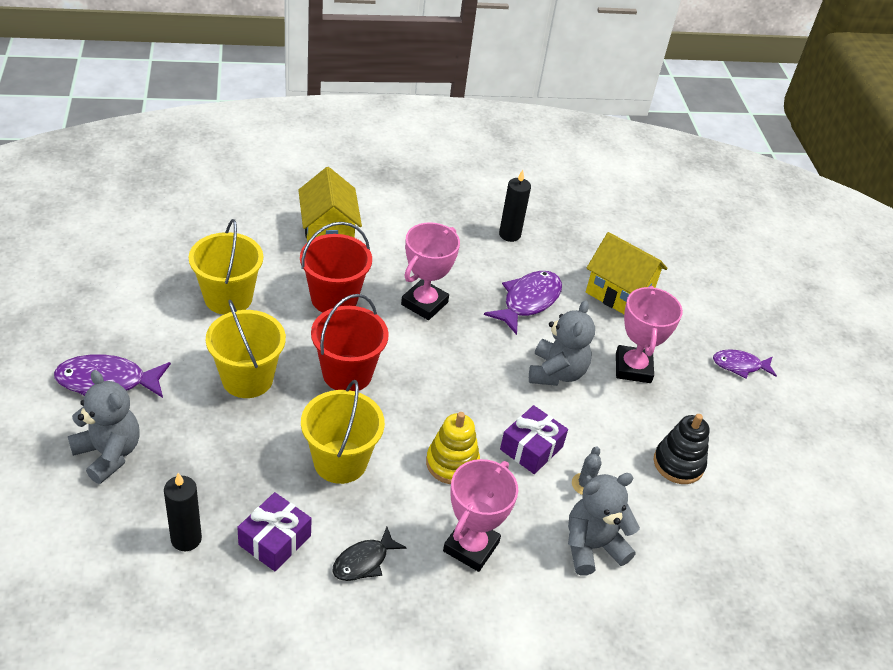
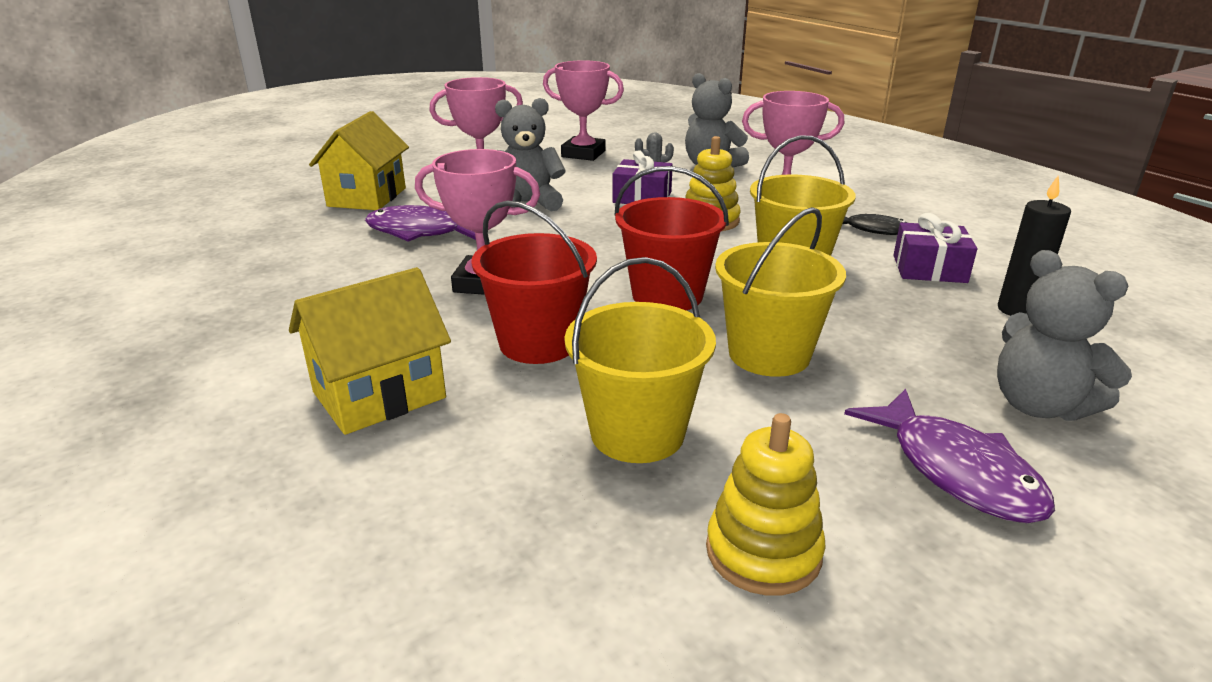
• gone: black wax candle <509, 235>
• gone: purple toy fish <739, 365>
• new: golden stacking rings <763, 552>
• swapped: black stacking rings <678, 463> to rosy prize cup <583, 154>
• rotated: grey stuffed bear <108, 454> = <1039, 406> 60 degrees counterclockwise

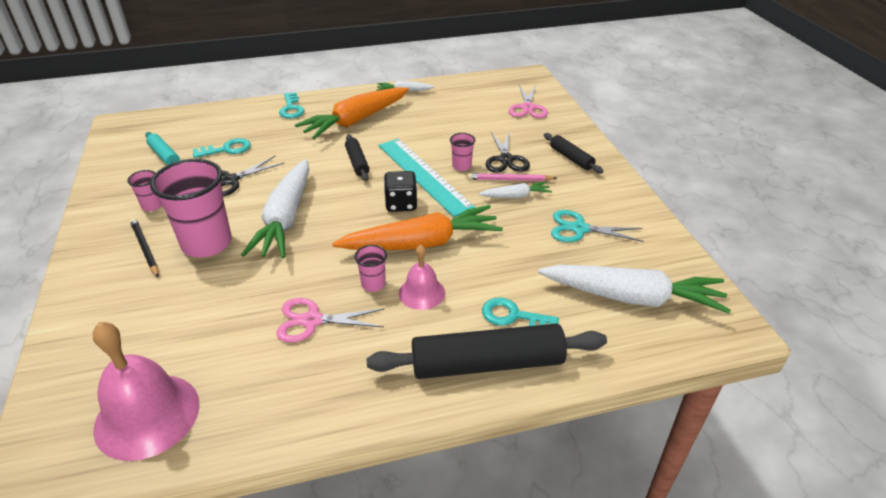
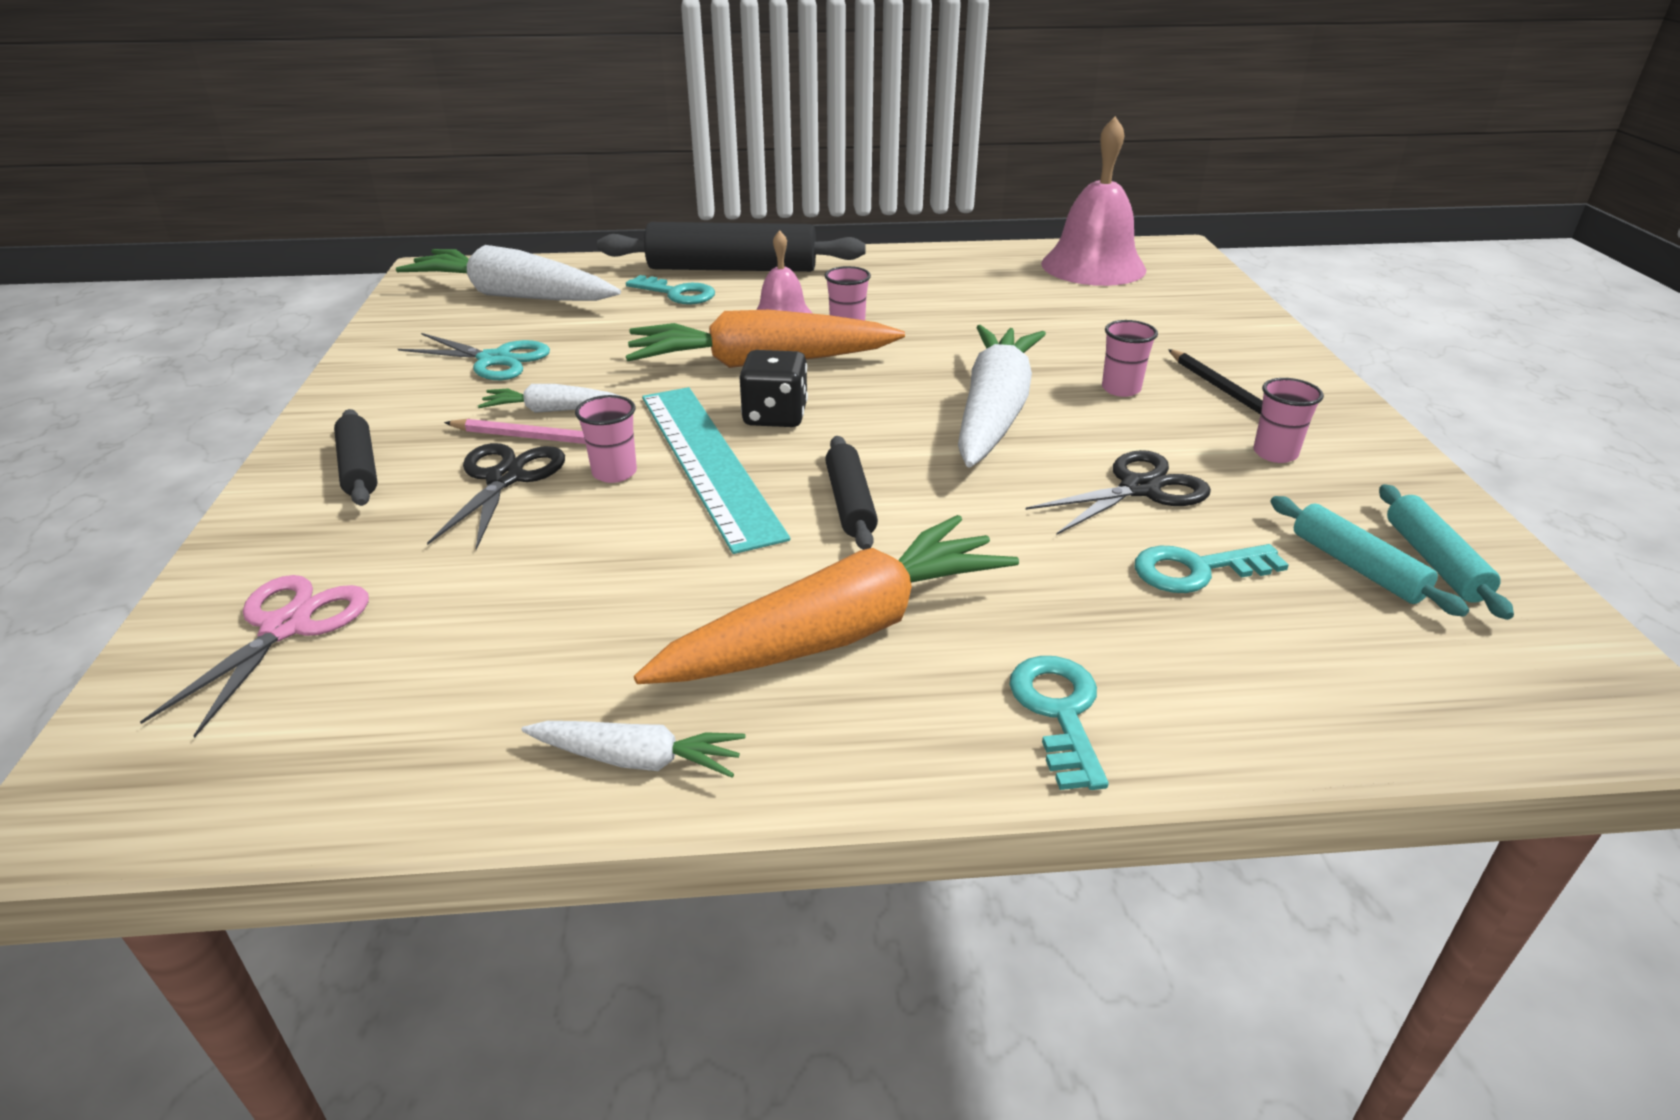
• gone: rosy pair of scissors <312, 320>
• new: turquoise pastry roller <1434, 561>
• scaled: rosy beaker <207, 243> = <1121, 389> x0.46

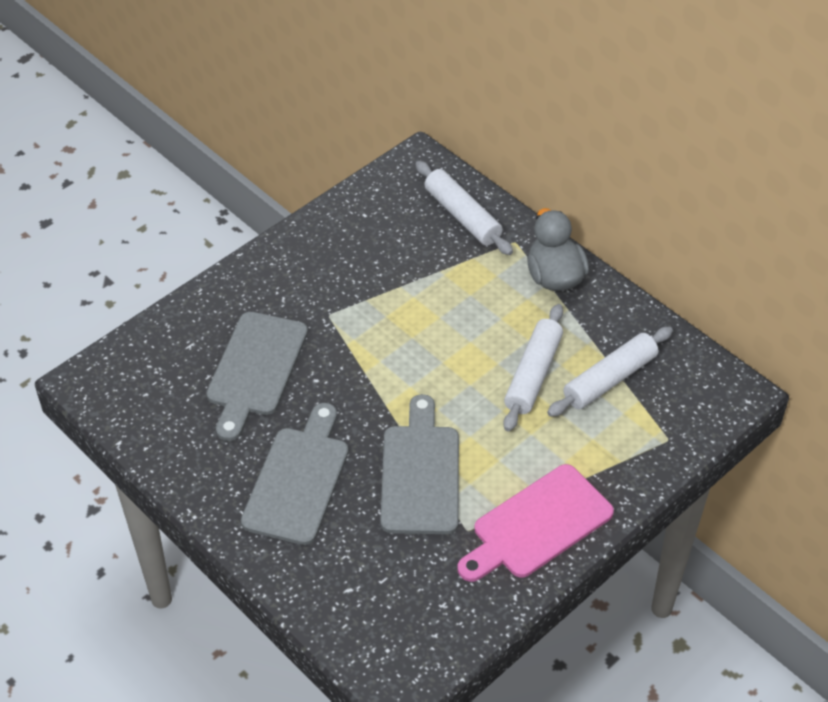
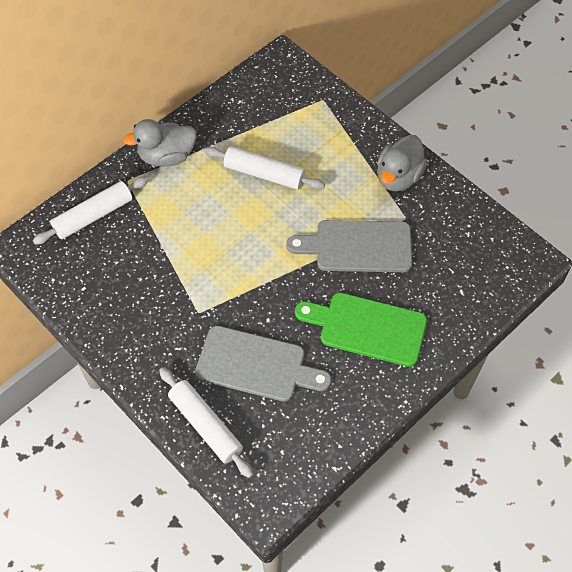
• shifted: snow-white pastry roller <610, 379> to <206, 425>
• swapped: rosy cutting board <537, 525> to grey duck <398, 177>
• repainted: grey cutting board <298, 480> to leaf-green cutting board <367, 328>

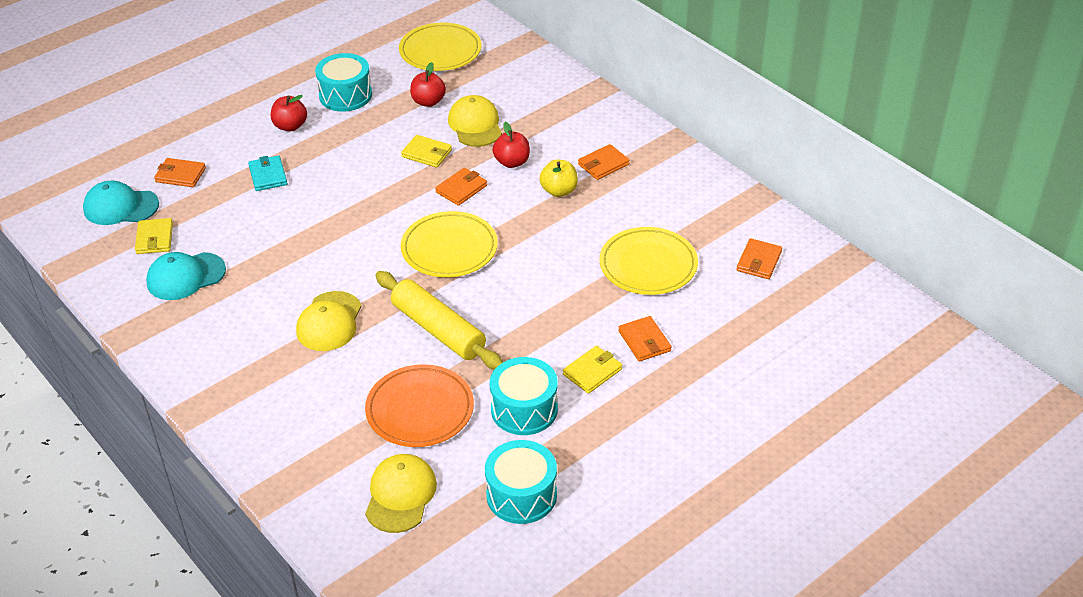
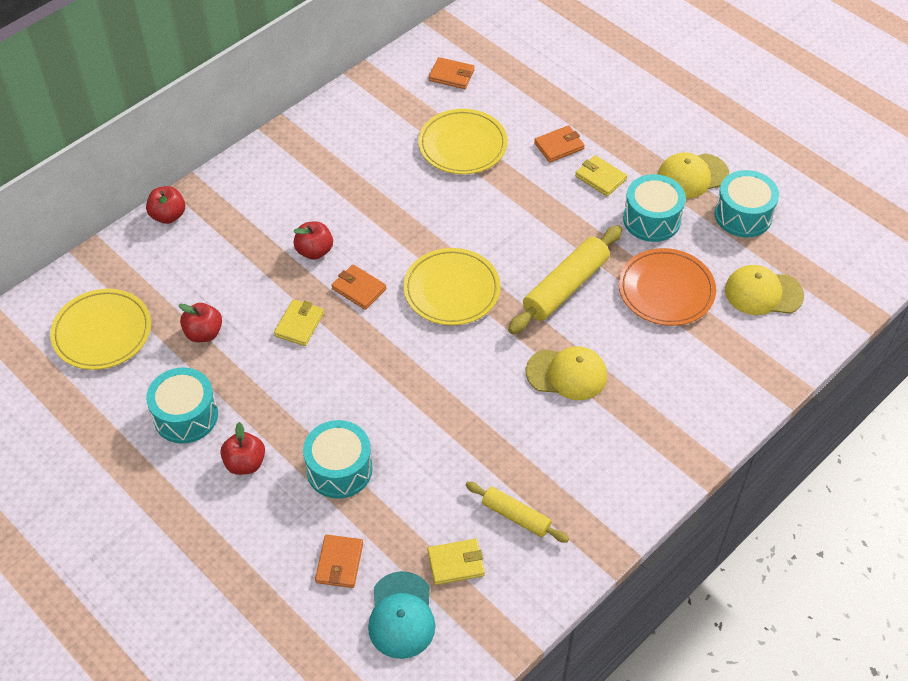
• gone: golden apple fruit <559, 191>
• gone: bright orange card wallet <603, 164>
• new: crimson apple fruit <168, 216>
• shifted: golden baseball cap <475, 125> to <692, 176>
• swapped: turquoise baseball cap <185, 276> to golden pastry roller <516, 516>
• swapped: turquoise card wallet <268, 175> to turquoise snare drum <339, 469>

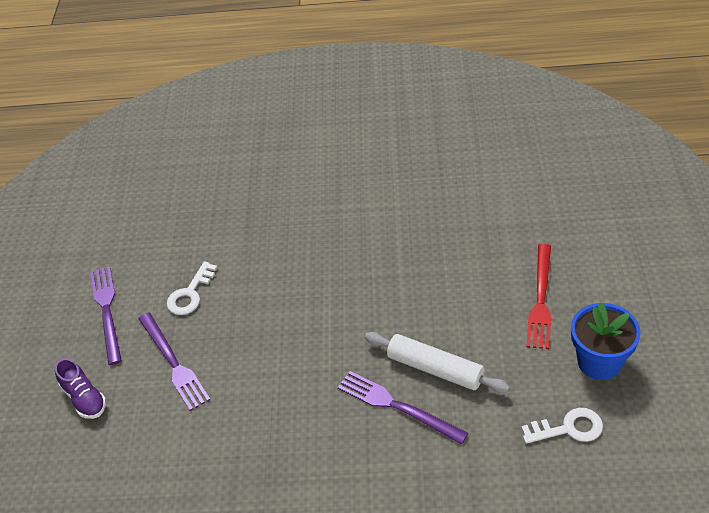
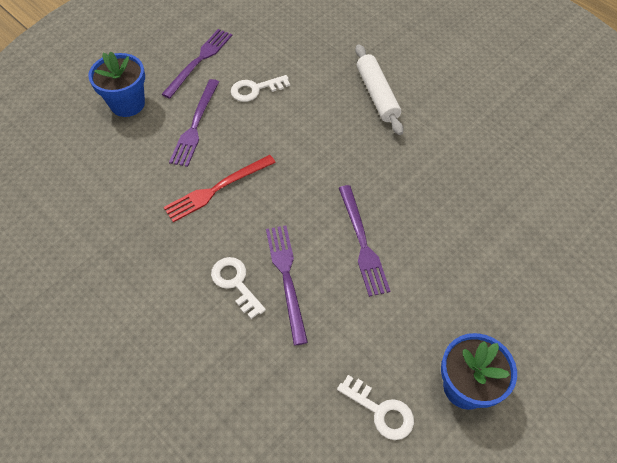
• new: snow-white latchkey <235, 283>
• new: purple dinner fork <362, 243>
• shifted: snow-white pastry roller <435, 369> to <377, 95>
• shifted: crimson dinner fork <541, 299> to <217, 189>
• swapped: purple sneaker <84, 398> to blue potted plant <127, 104>

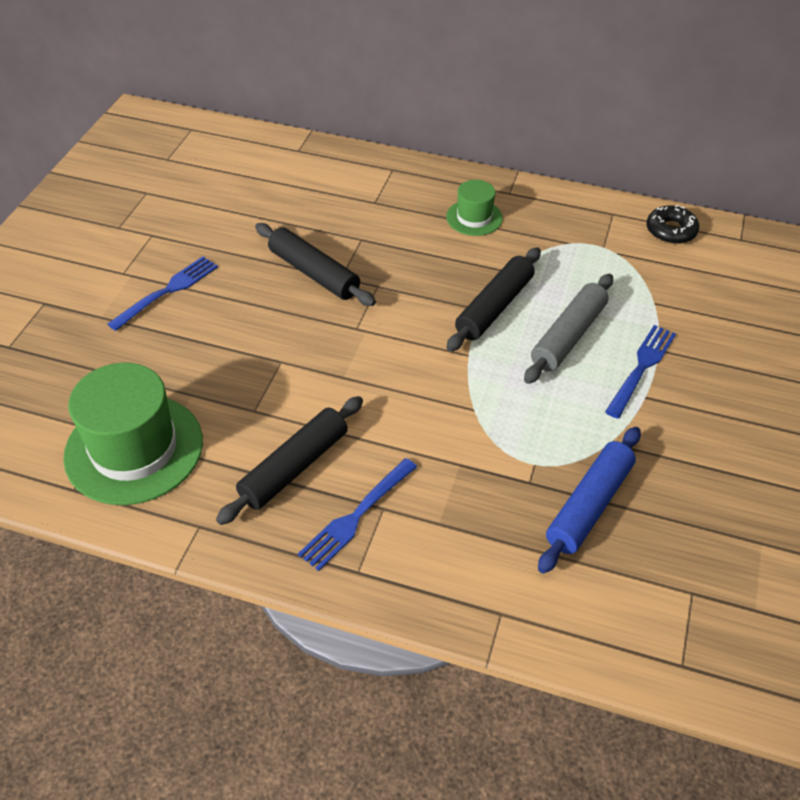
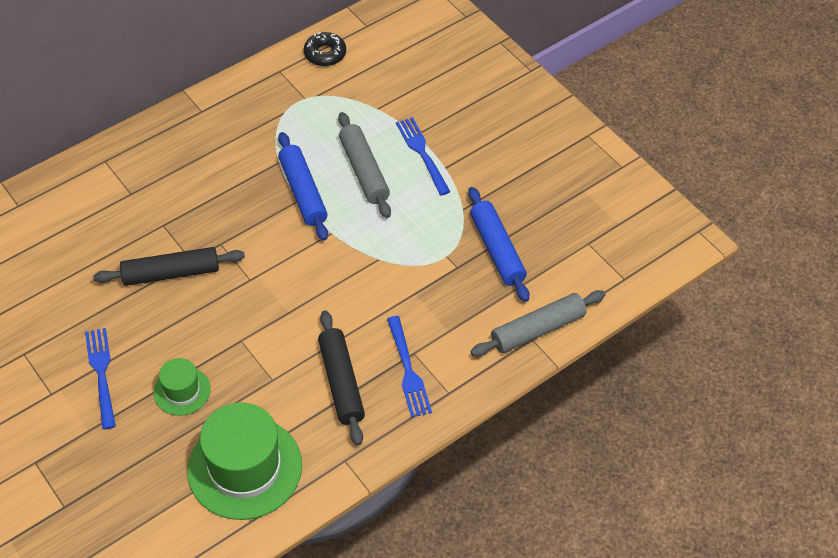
• new: grey pastry roller <537, 329>
• shifted: leaf-green top hat <474, 217> to <182, 391>
• repainted: black pastry roller <494, 307> to blue pastry roller <303, 192>

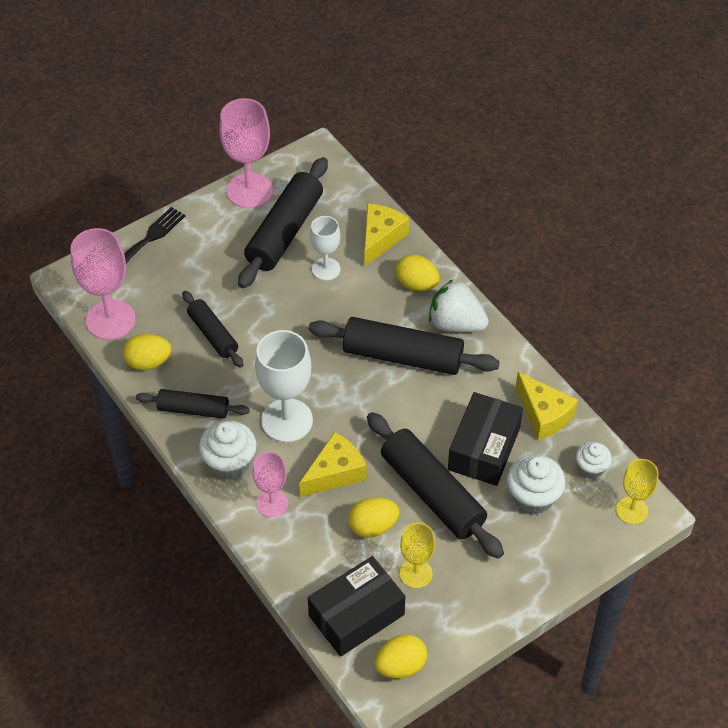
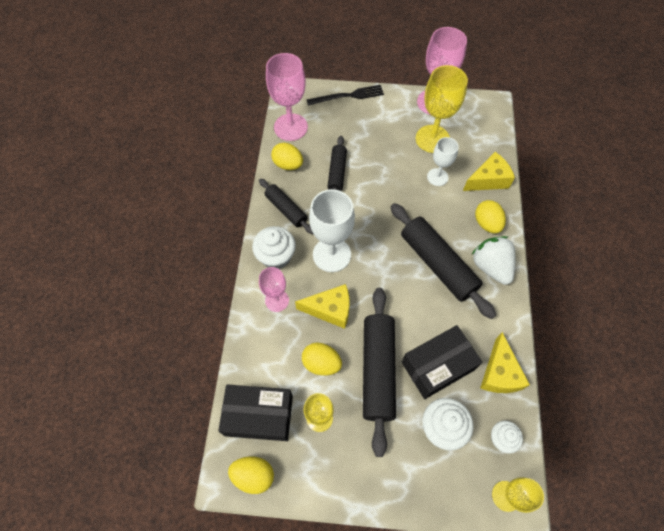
• swapped: black pastry roller <285, 232> to golden chalice <432, 139>

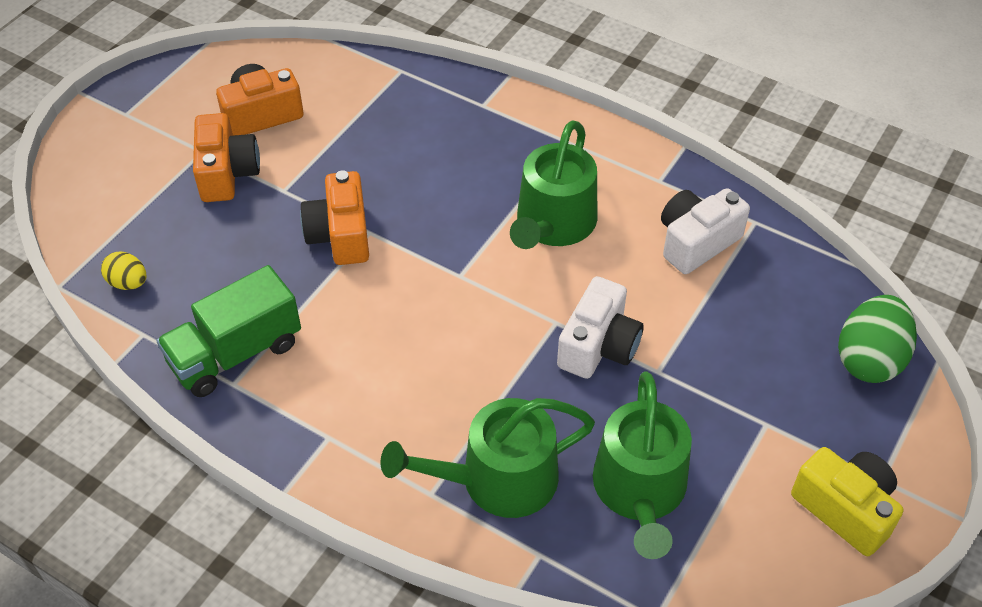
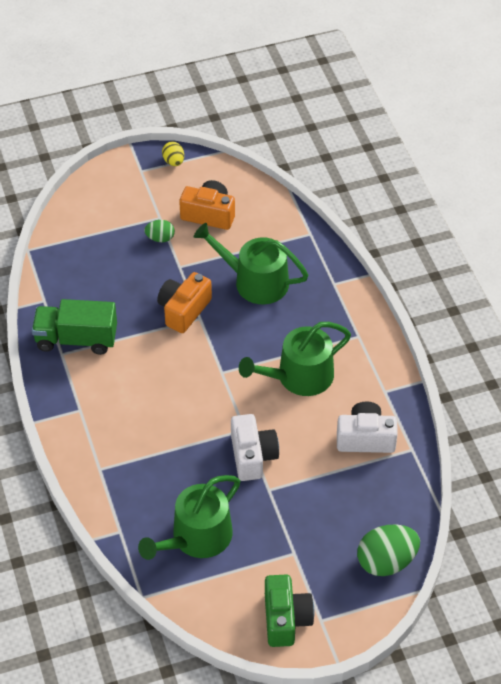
• shifted: golden toy egg <128, 283> to <173, 161>
• shifted: leaf-green sprinkling can <497, 479> to <254, 281>
• swapped: bright orange compact camera <227, 173> to leaf-green toy egg <160, 238>
• repainted: golden compact camera <845, 509> to leaf-green compact camera <285, 619>
• rotated: snow-white compact camera <598, 346> = <252, 456> 75 degrees counterclockwise

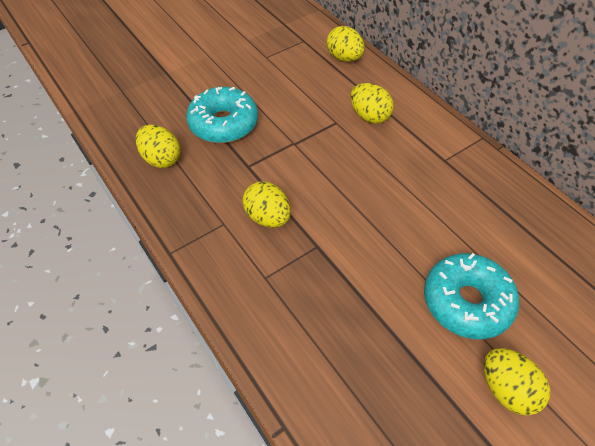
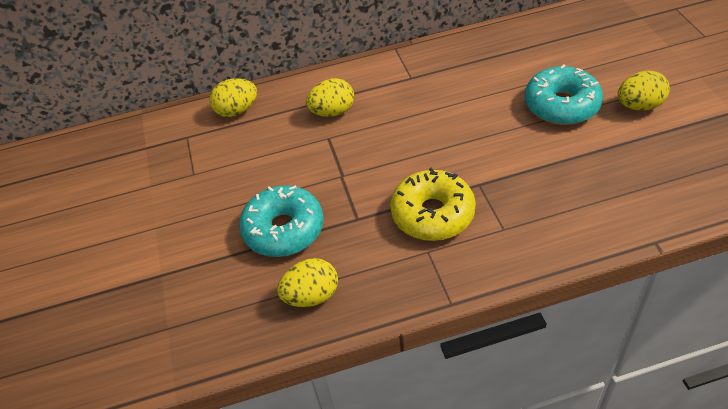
• swapped: golden toy egg <267, 217> to golden glazed donut <432, 214>

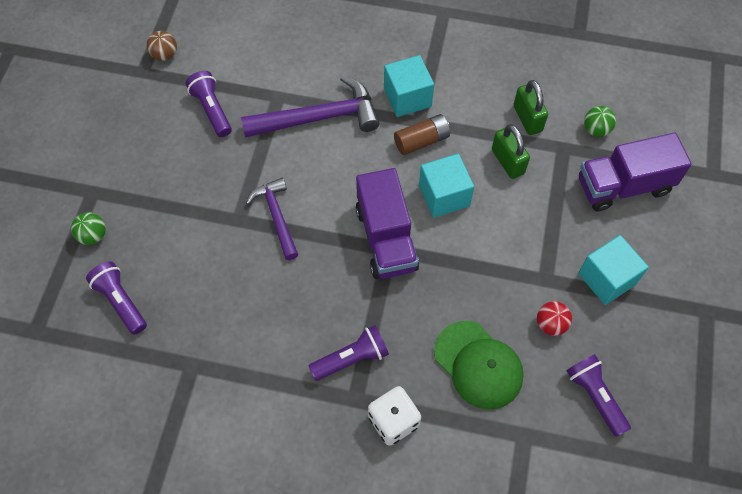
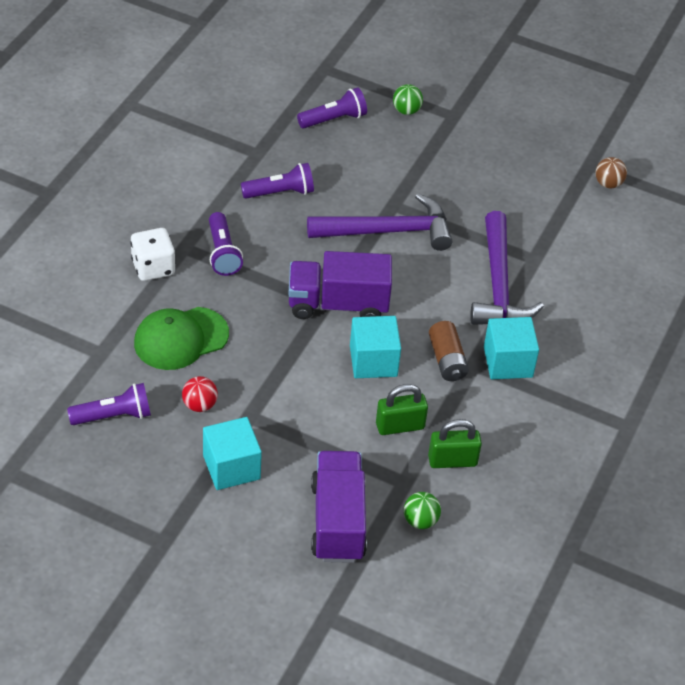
• shifted: purple pocket torch <212, 110> to <280, 193>
• scaled: purple carpenter's hammer <276, 216> = <388, 231> x1.60

